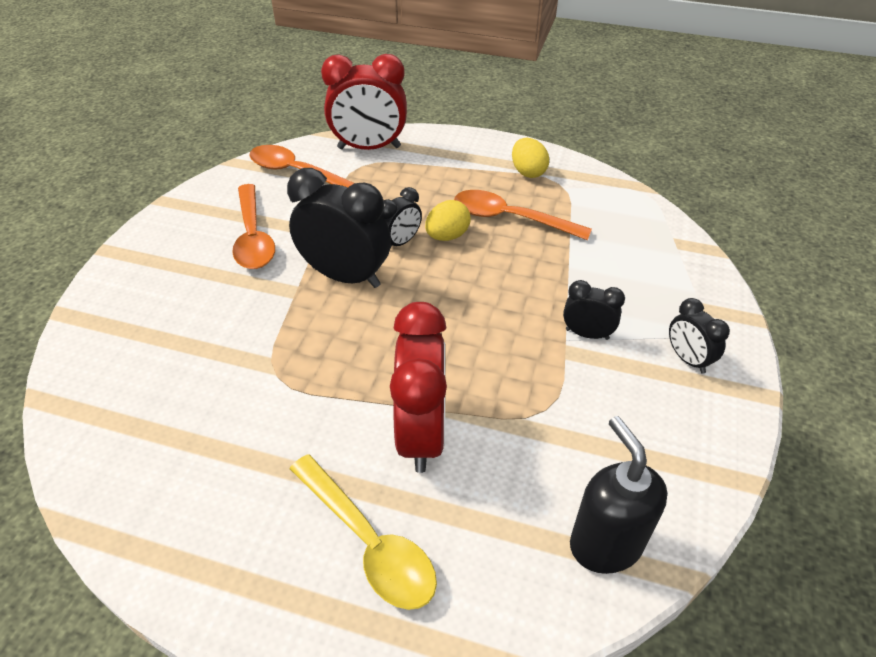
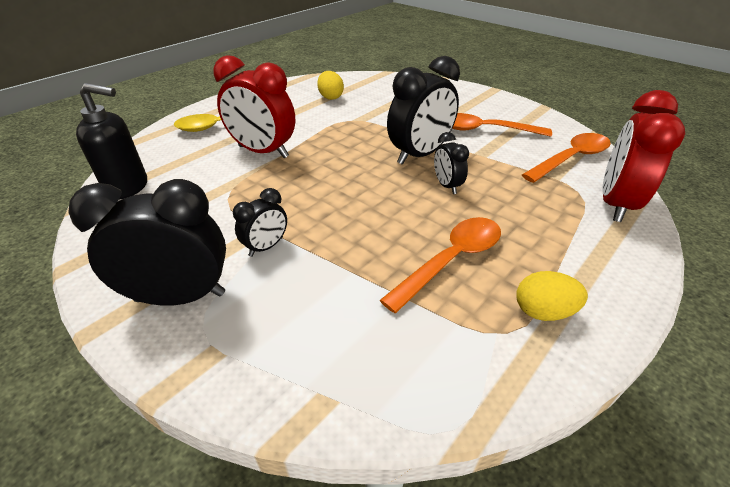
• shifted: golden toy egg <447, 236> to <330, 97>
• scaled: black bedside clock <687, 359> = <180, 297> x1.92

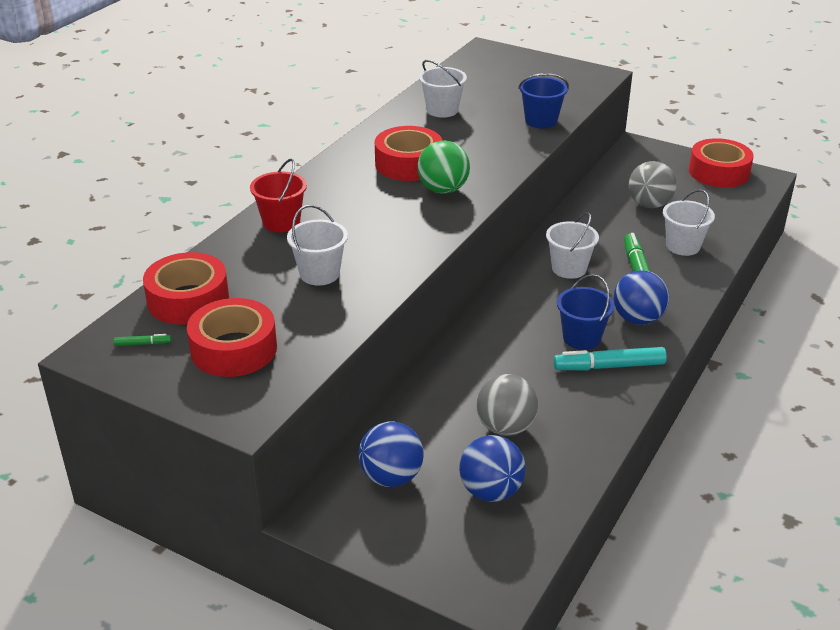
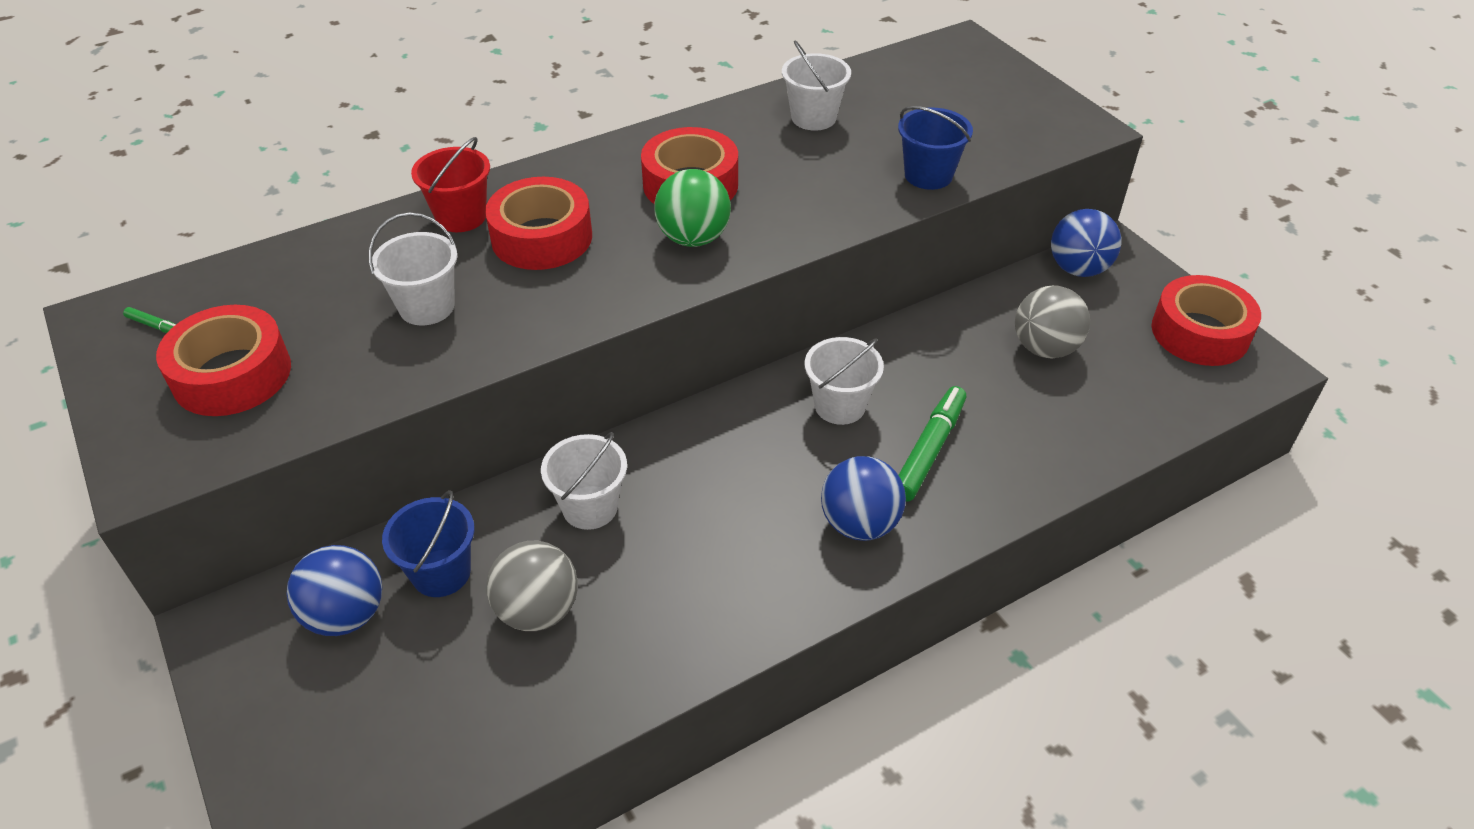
• gone: turquoise marker <609, 366>
• shifted: crimson roll of tape <188, 300> to <542, 237>
• shifted: blue play ball <491, 491> to <1078, 269>
• shifted: blue bucket <581, 338> to <441, 573>
• shifted: snow-white bucket <683, 246> to <590, 507>

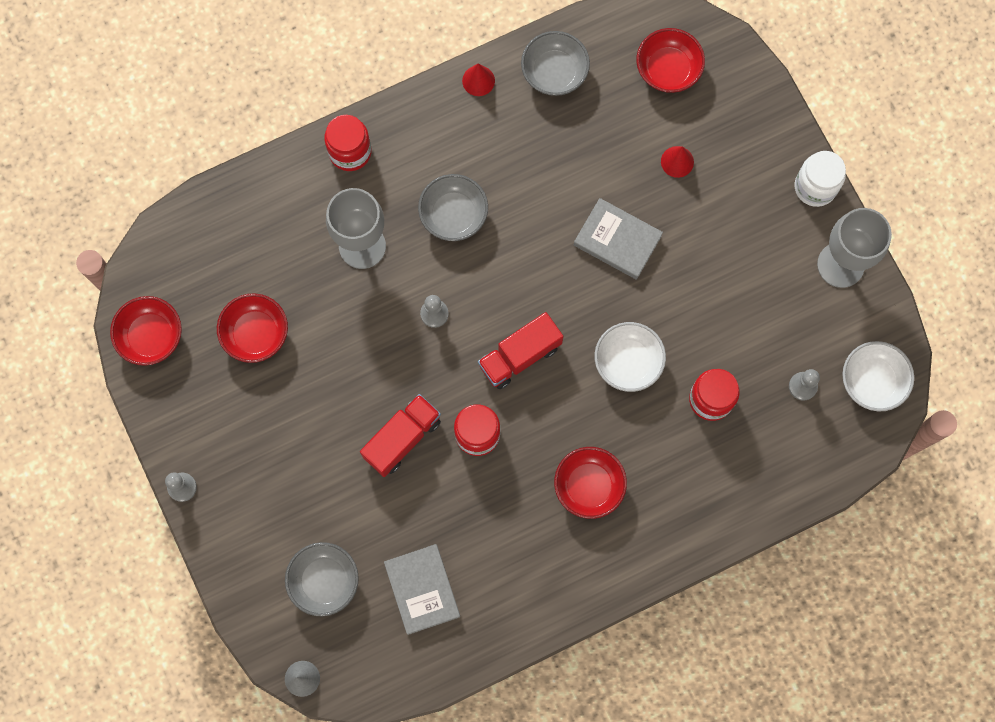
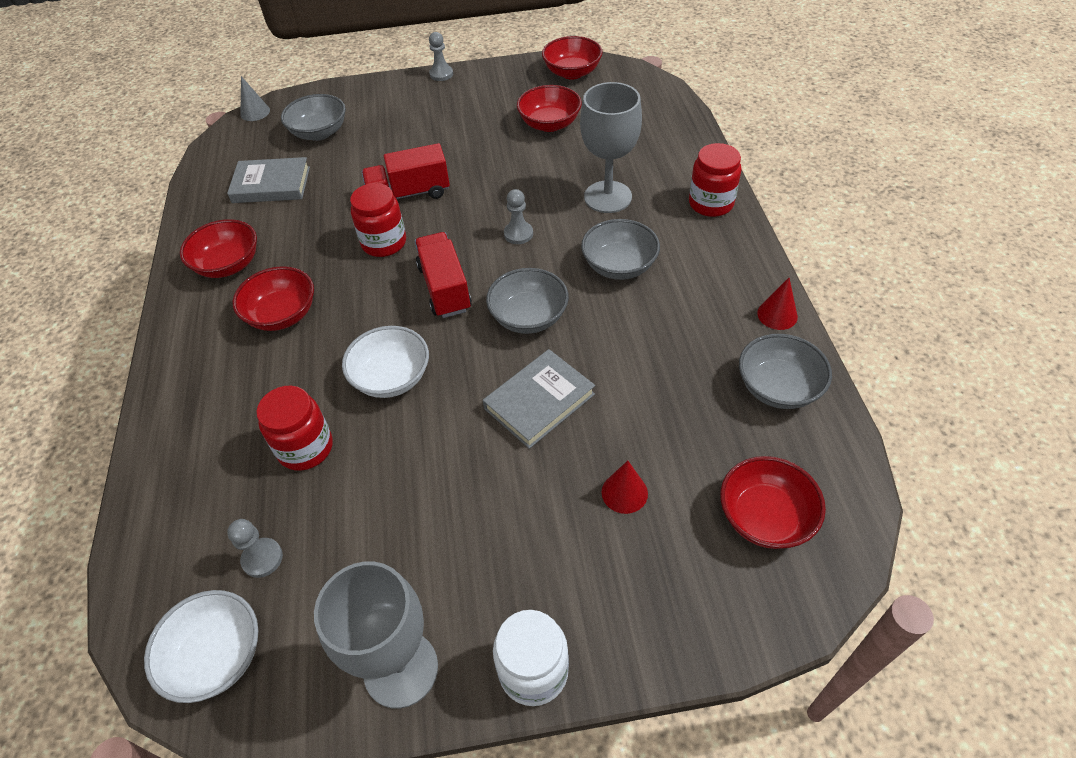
• new: crimson deep dish <228, 265>
• new: grey deep dish <528, 317>
• rotated: crimson truck <402, 438> = <409, 194> 105 degrees clockwise

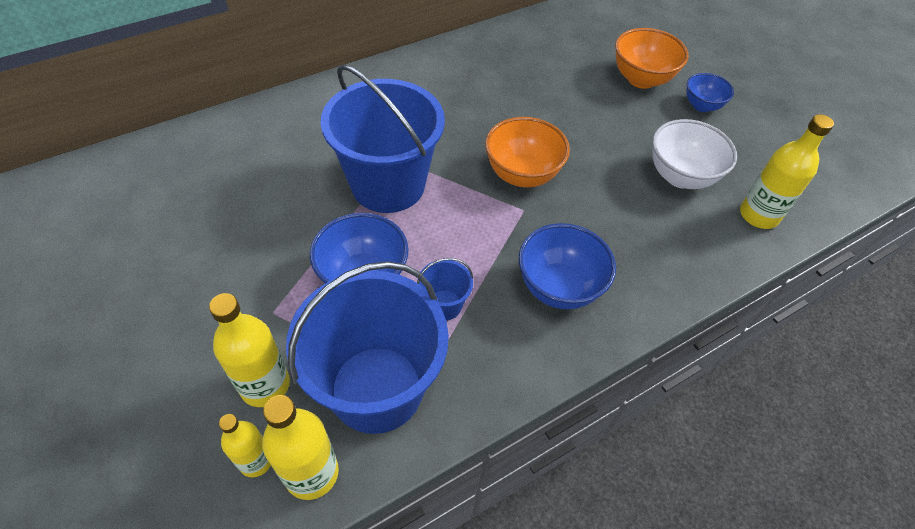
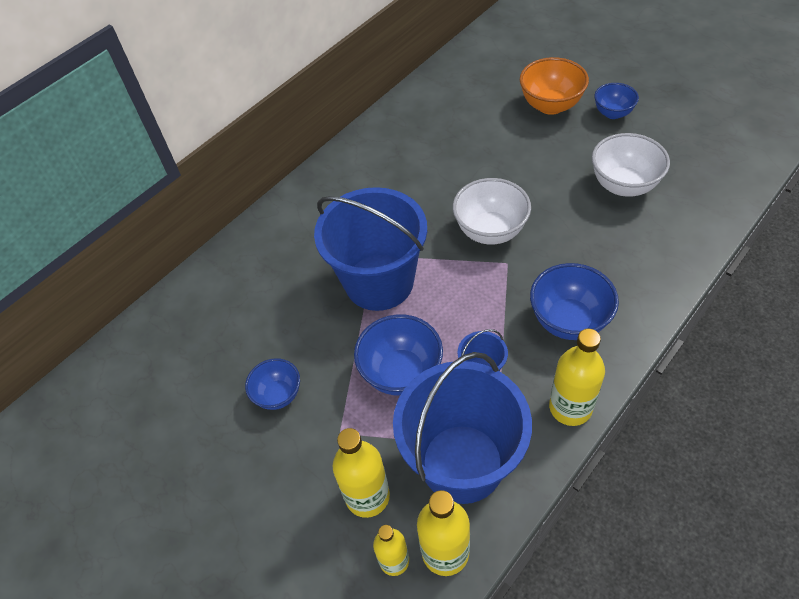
• new: blue deep dish <278, 395>
• shifted: golden bottle <758, 215> to <570, 407>
• repainted: bright orange deep dish <522, 175> to snow-white deep dish <490, 231>

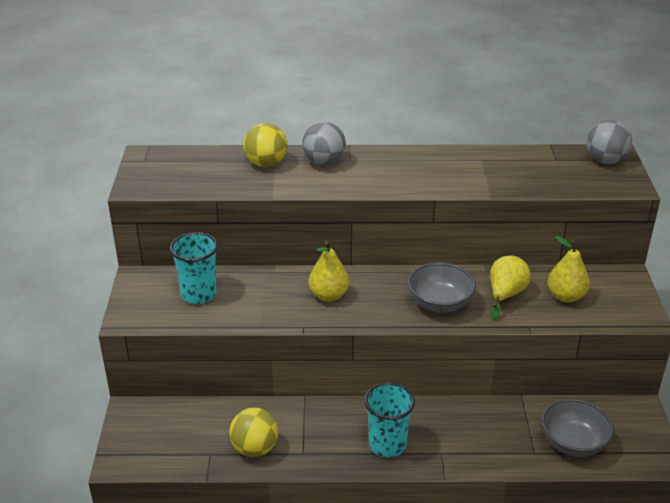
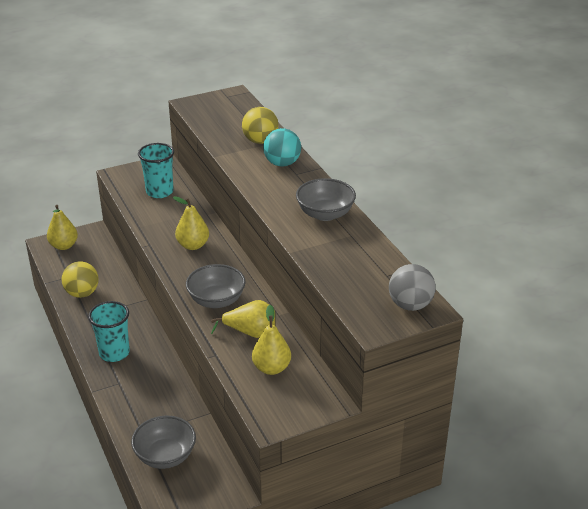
• new: golden toy pear <64, 246>
• new: grey deep dish <325, 214>
• repainted: grey play ball <324, 162> to turquoise play ball <282, 163>

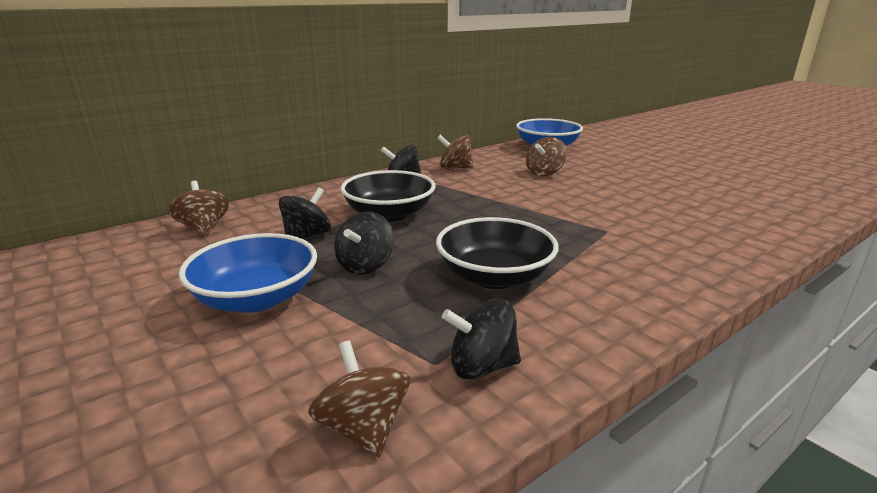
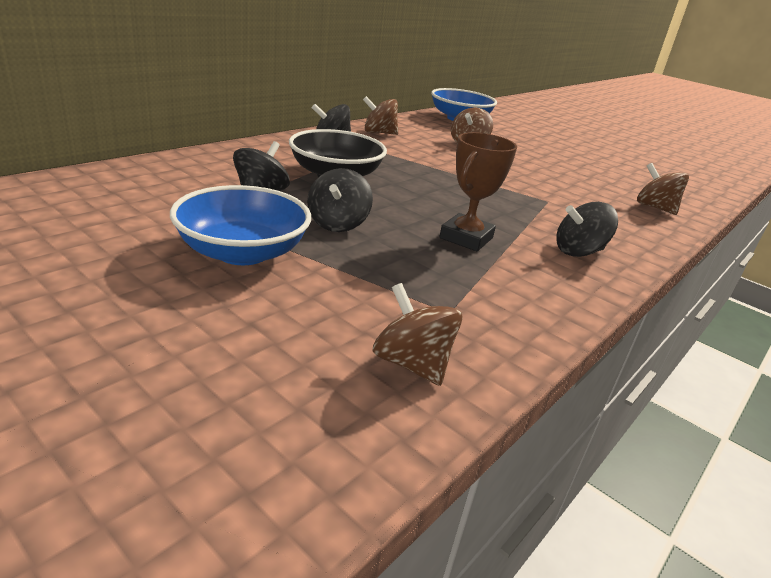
• shifted: dark brown spinning top <204, 228> to <655, 207>
• shifted: black spinning top <482, 366> to <578, 251>
• swapped: black deep dish <494, 277> to dark brown prize cup <466, 238>

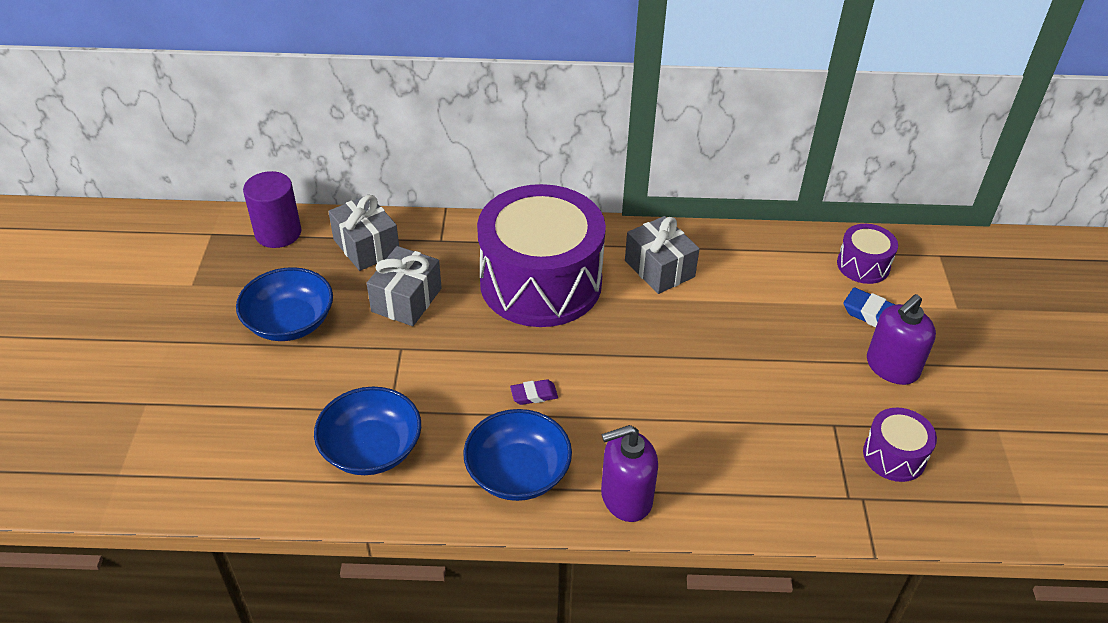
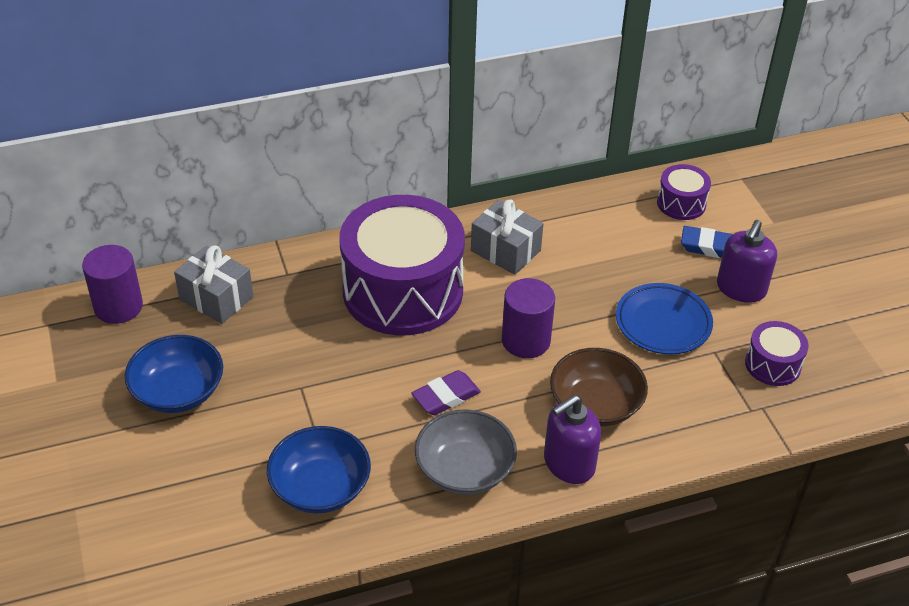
• gone: grey wrapped gift <406, 300>
• new: purple cylinder <526, 340>
• new: dark brown deep dish <595, 404>
• new: blue plate <663, 323>
• repainted: blue deep dish <518, 472> to grey deep dish <464, 470>
• scaled: purple gum eraser <534, 394> = <446, 396> x1.50

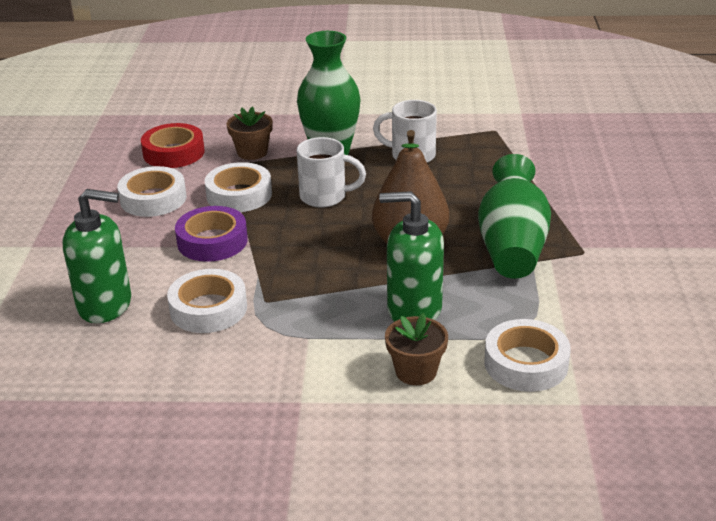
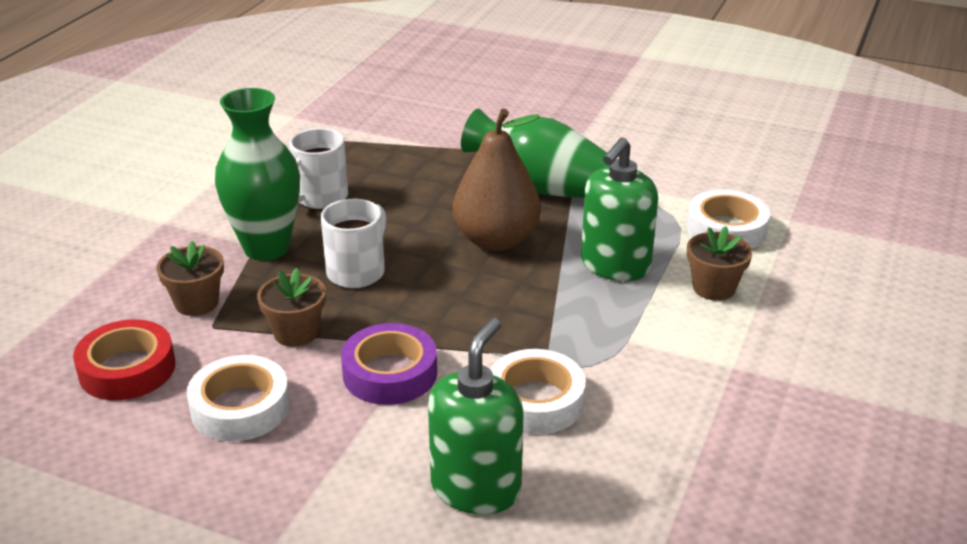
• swapped: snow-white roll of tape <239, 195> to dark brown potted plant <296, 333>

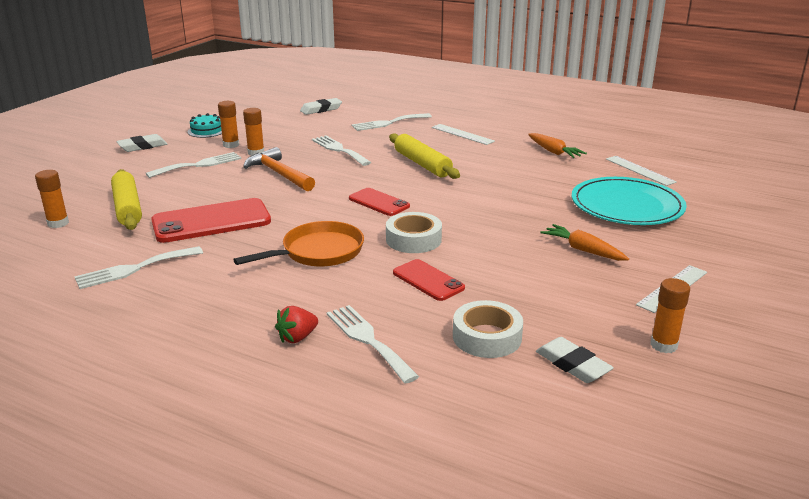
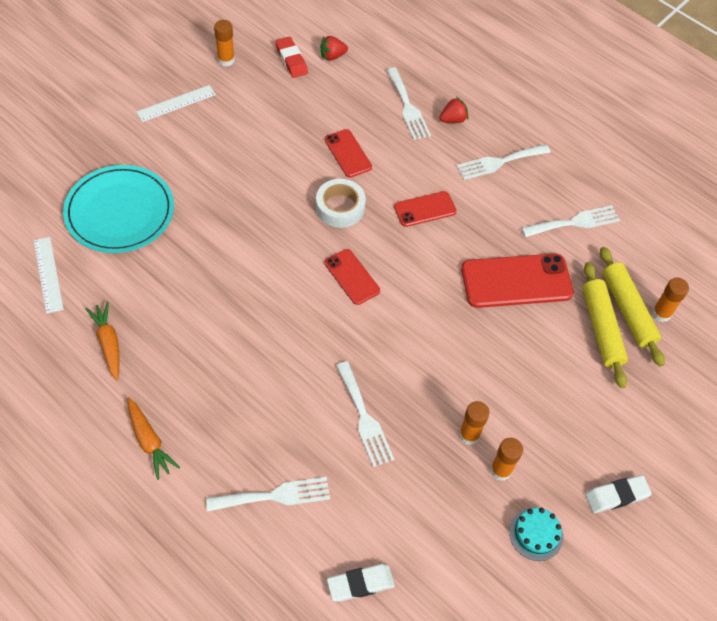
• gone: bright orange carpenter's hammer <279, 174>
• gone: snow-white straightedge <462, 134>
• gone: snow-white roll of tape <487, 337>
• new: crimson berry <332, 56>
• shifted: snow-white dinner fork <199, 165> to <499, 162>
• shifted: golden pastry roller <422, 164> to <627, 310>
• shifted: bright orange carrot <583, 250> to <149, 441>
• swapped: bright orange pan <318, 252> to crimson smartphone <425, 209>
• repainted: snow-white gum eraser <572, 365> to crimson gum eraser <291, 60>

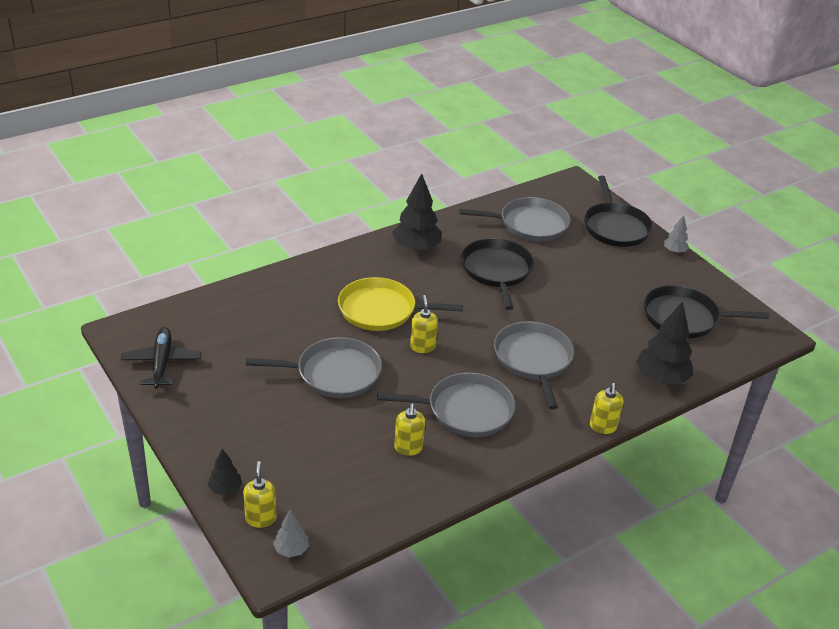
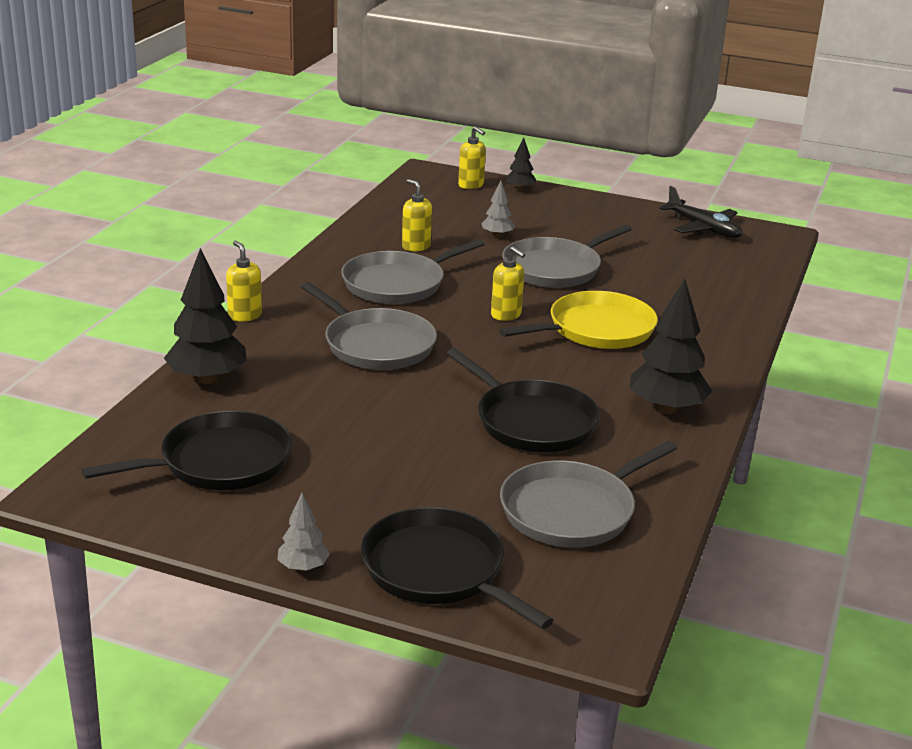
• shifted: grey fir tree <291, 550> to <497, 235>

